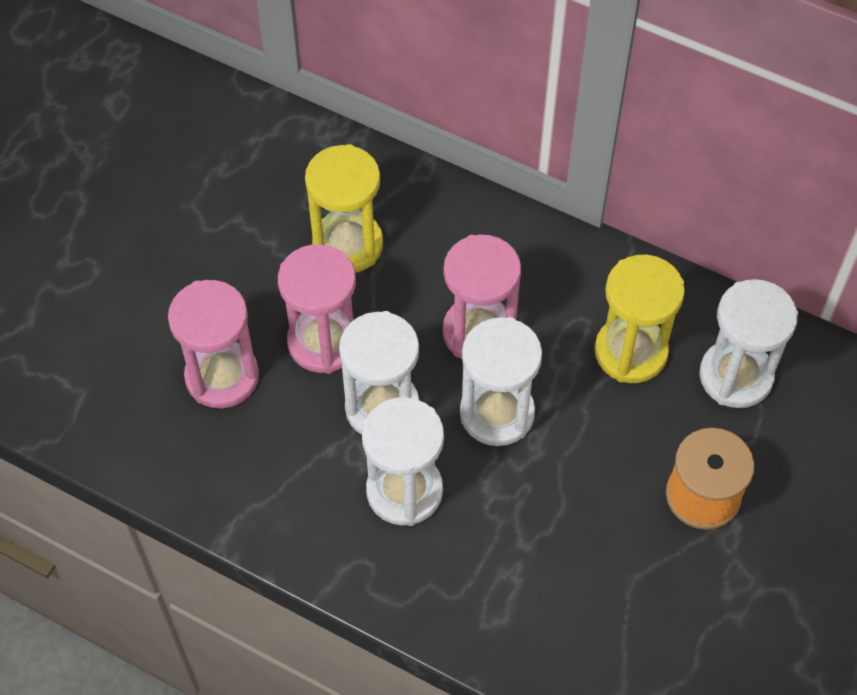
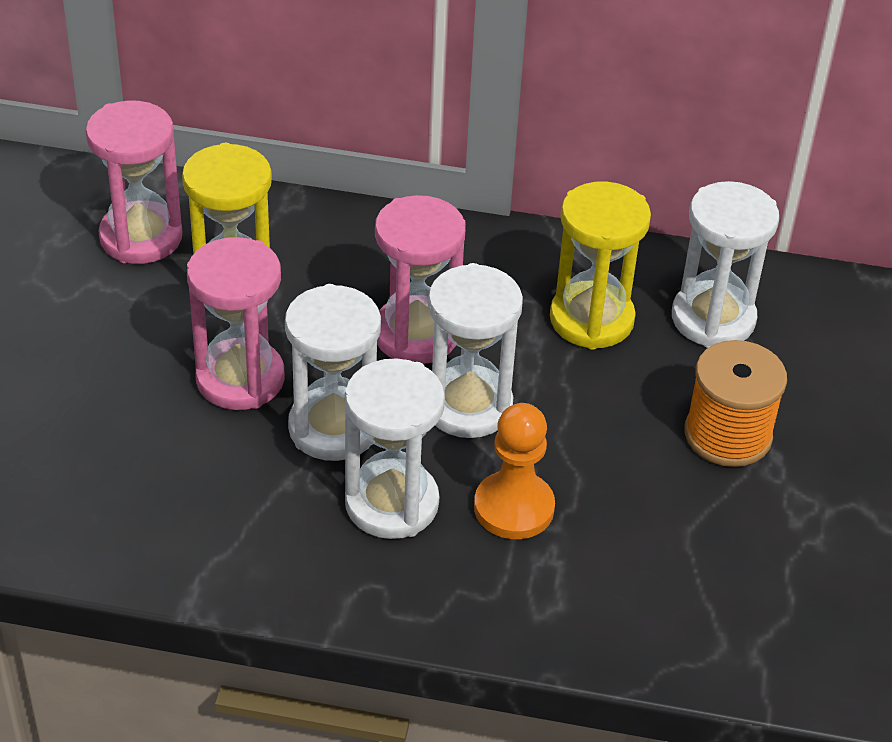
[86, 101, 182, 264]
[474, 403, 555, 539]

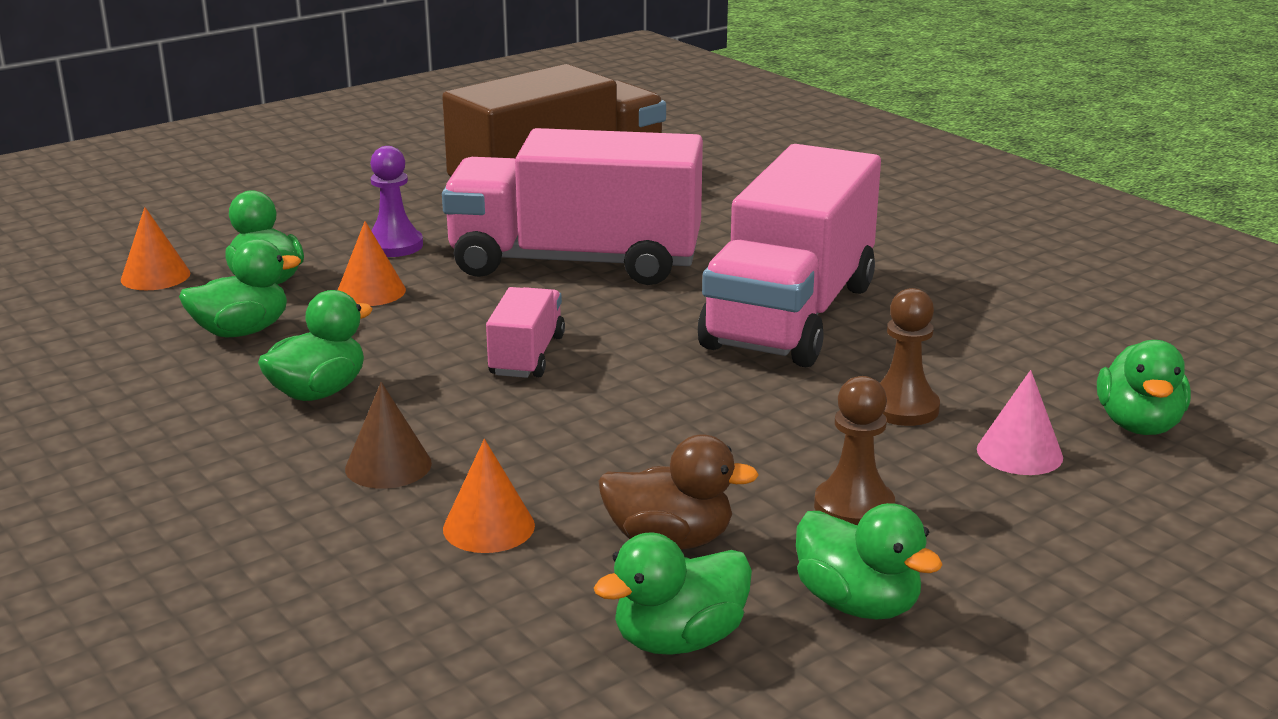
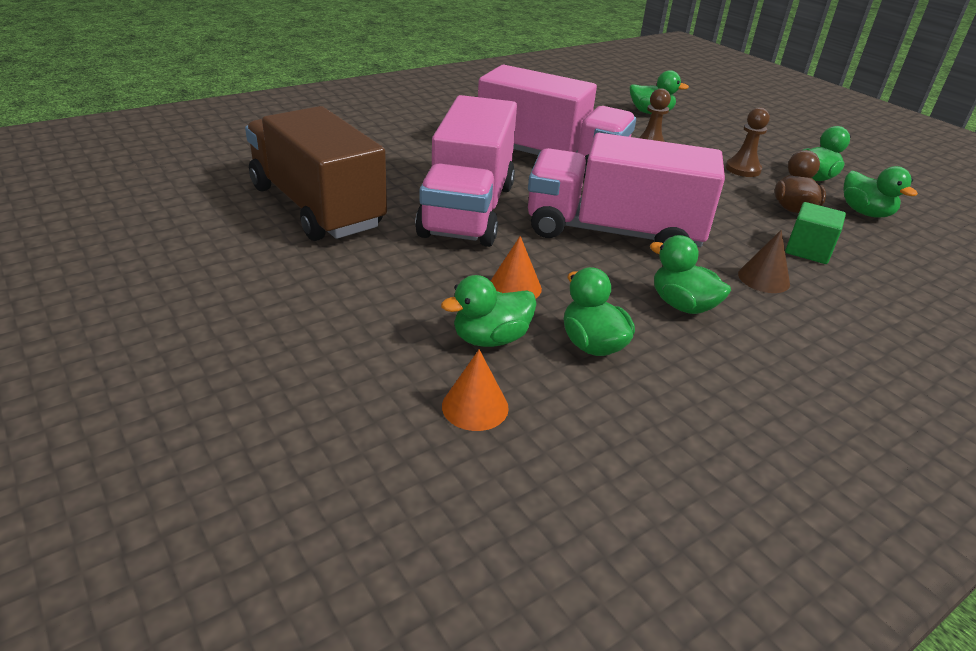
[370, 146, 423, 257] (first image)
[785, 202, 846, 264]
[528, 133, 725, 247]
[977, 370, 1063, 475] (first image)

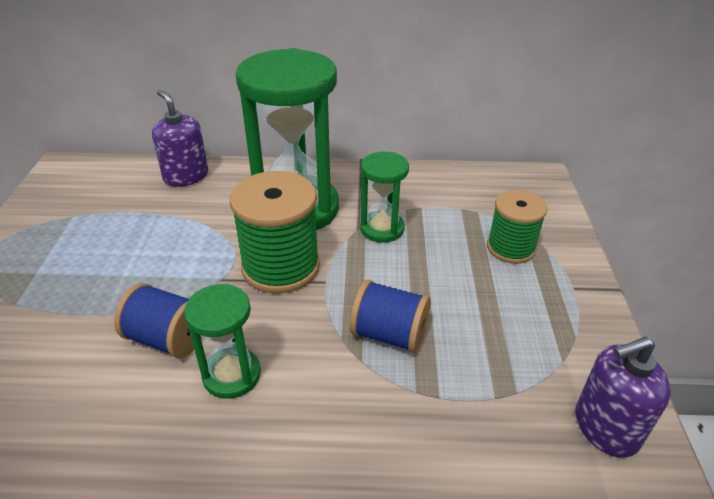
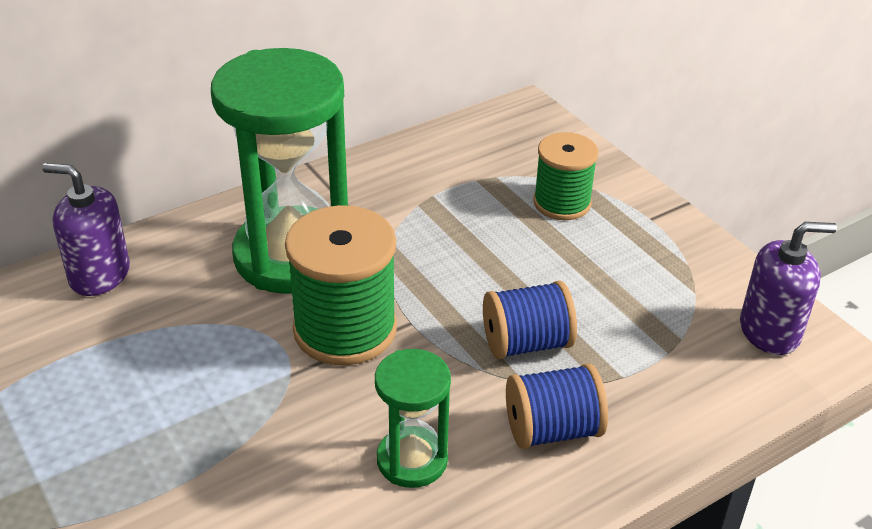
[506, 364, 608, 449]
[360, 152, 409, 243] (first image)
[740, 222, 837, 355]

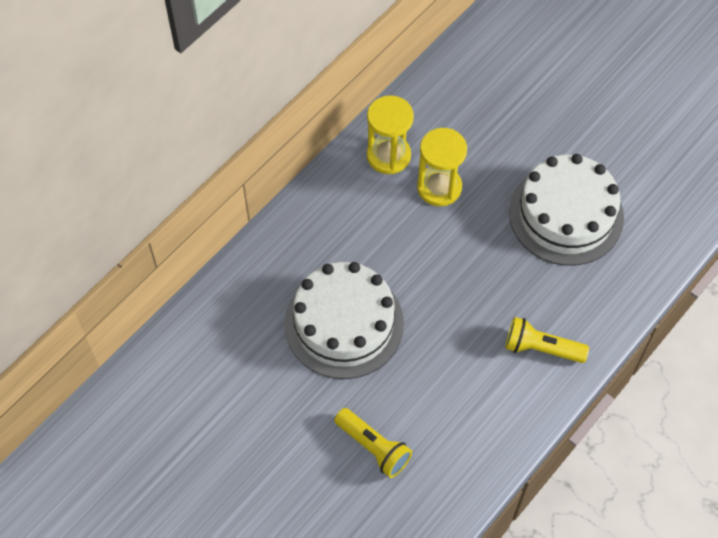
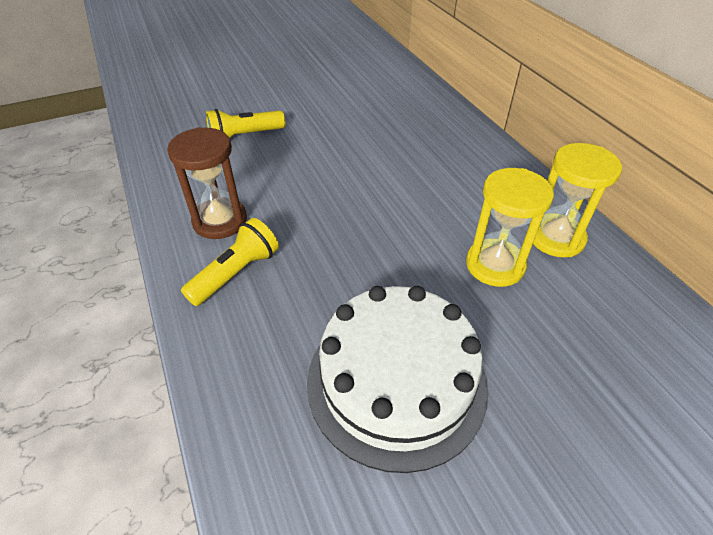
[284, 262, 404, 379] (first image)
[167, 127, 247, 239]

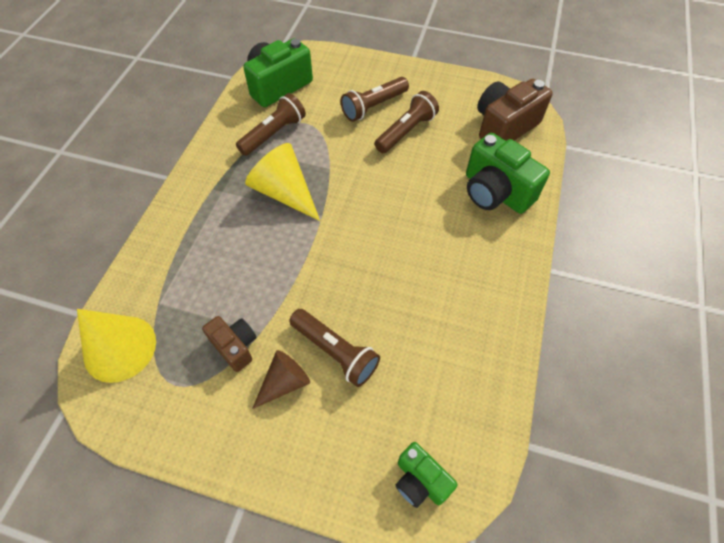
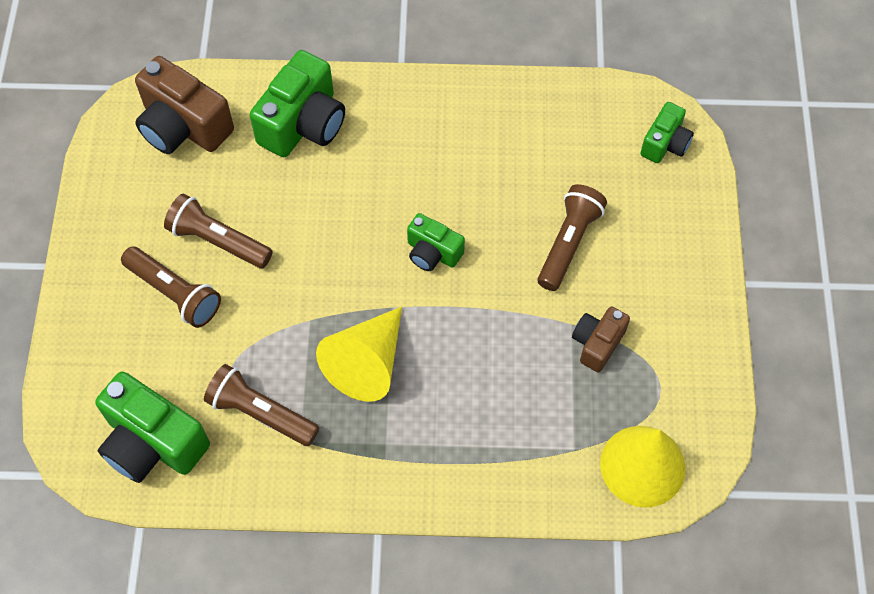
[252, 350, 310, 409] (first image)
[407, 213, 465, 271]

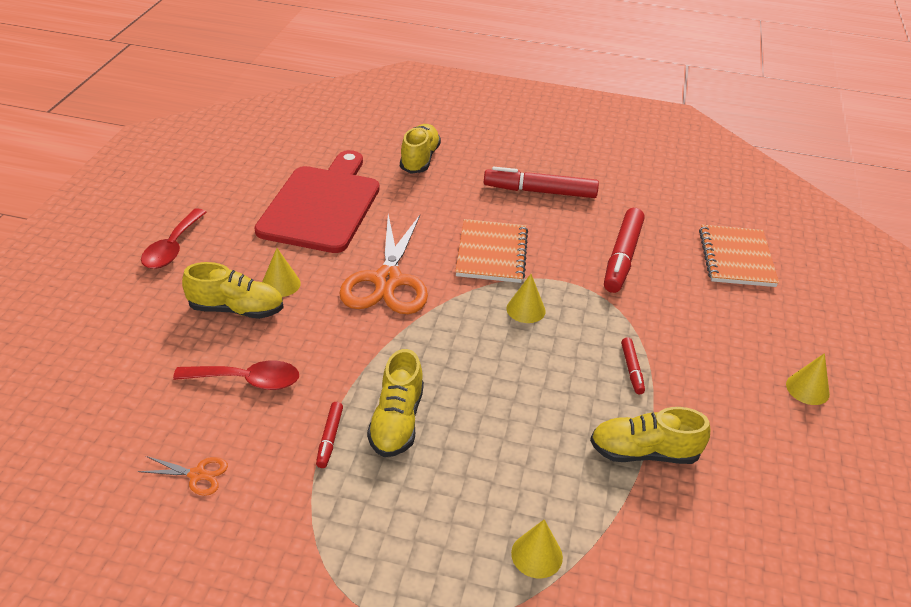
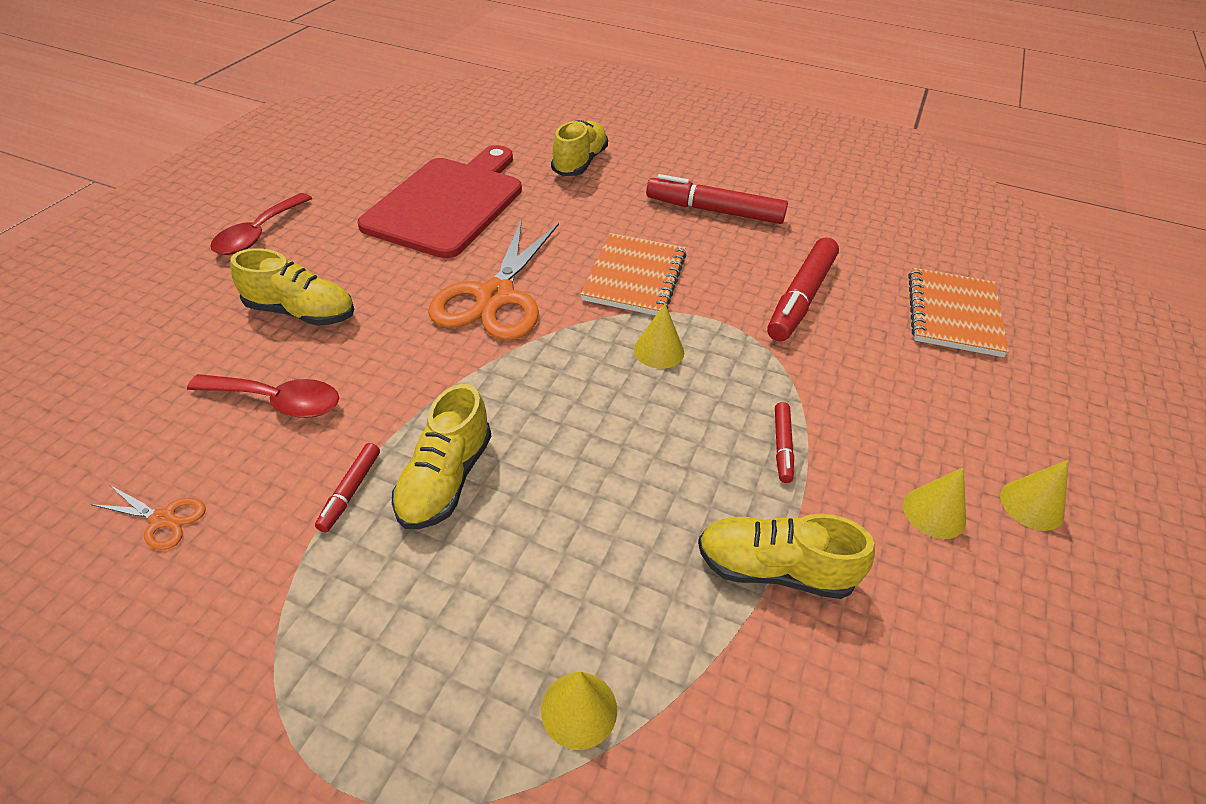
[903, 467, 966, 539]

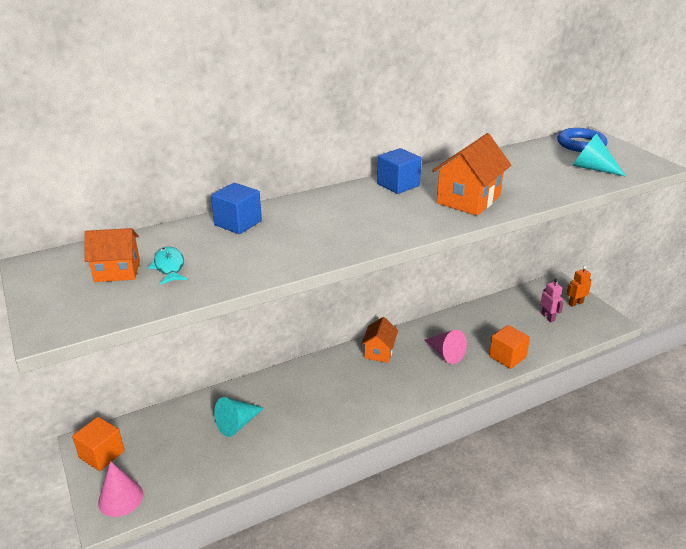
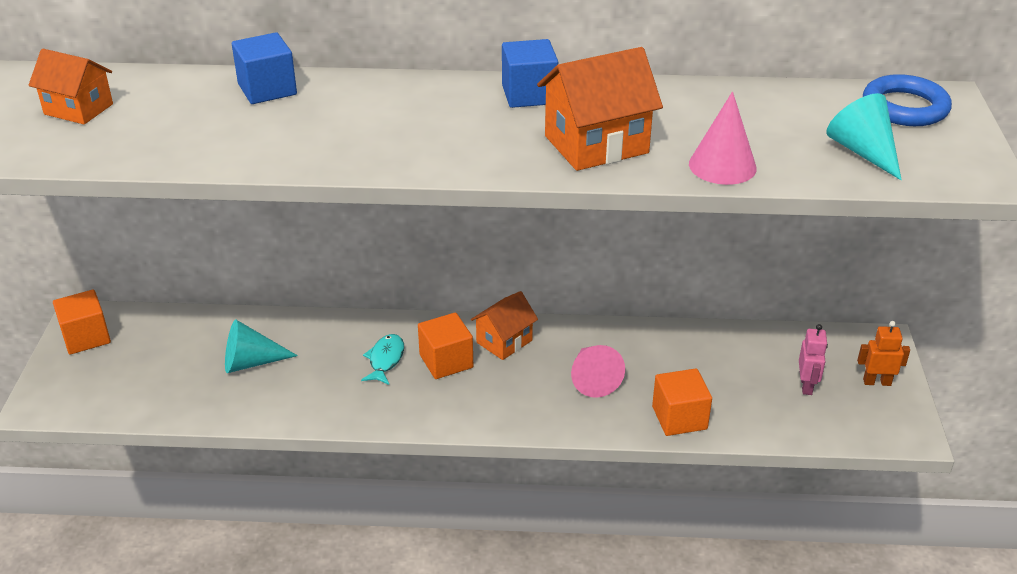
[689, 91, 757, 185]
[361, 334, 404, 385]
[418, 313, 473, 379]

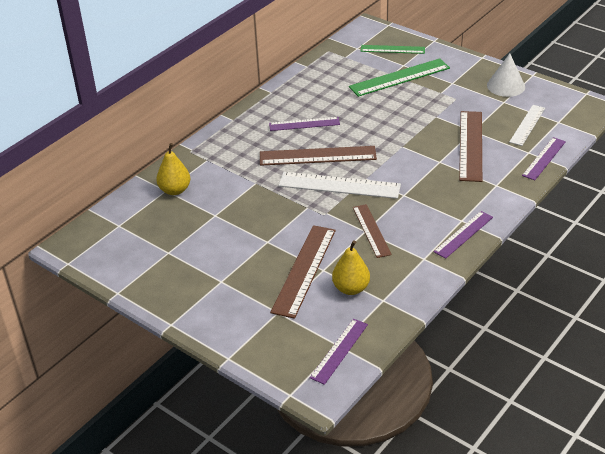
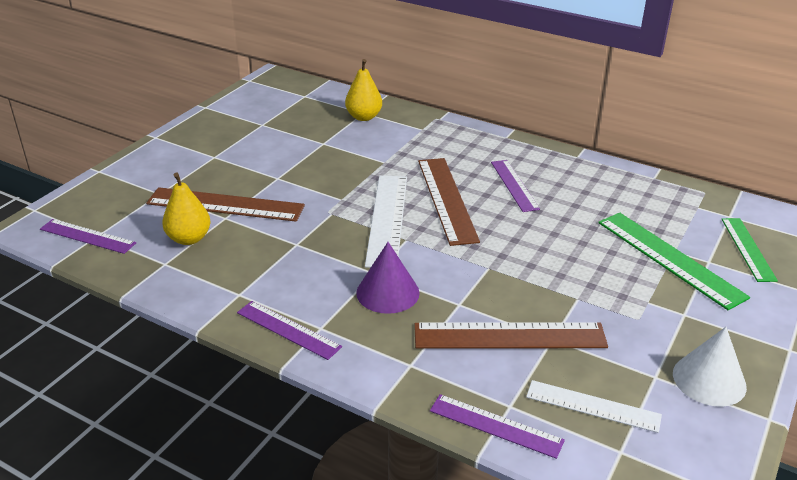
[353, 204, 392, 258] (first image)
[356, 242, 420, 314]

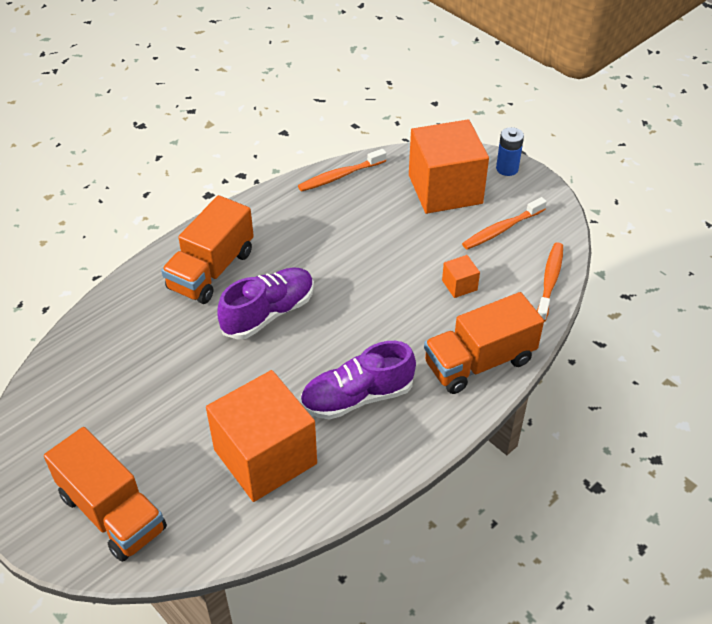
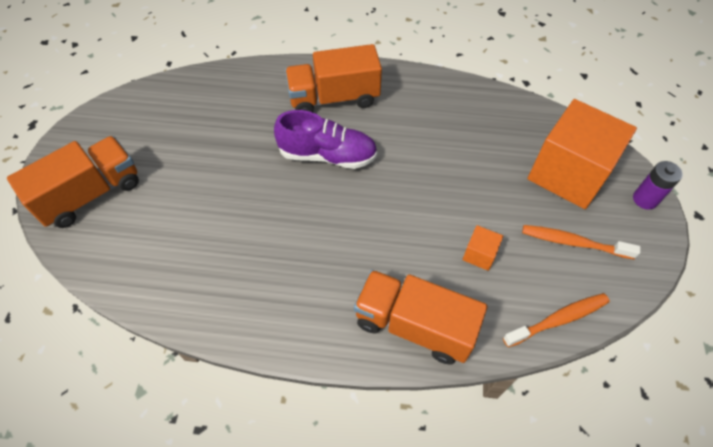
[7, 136, 139, 228]
[206, 370, 317, 502] (first image)
[298, 149, 387, 192] (first image)
[300, 341, 416, 420] (first image)
[633, 161, 683, 210]

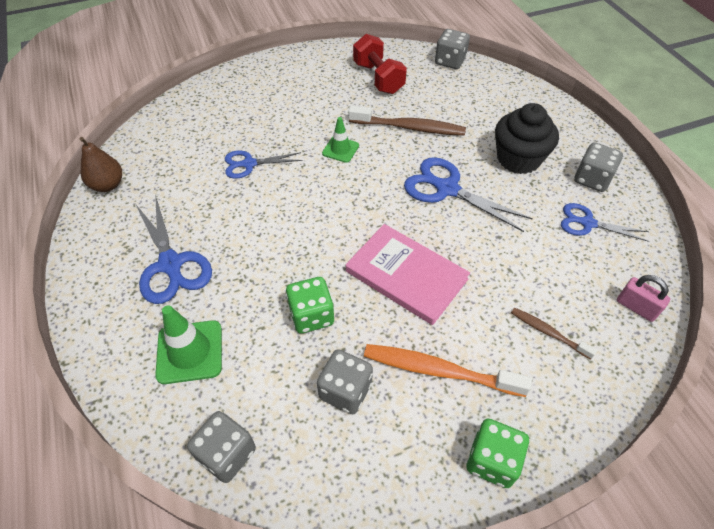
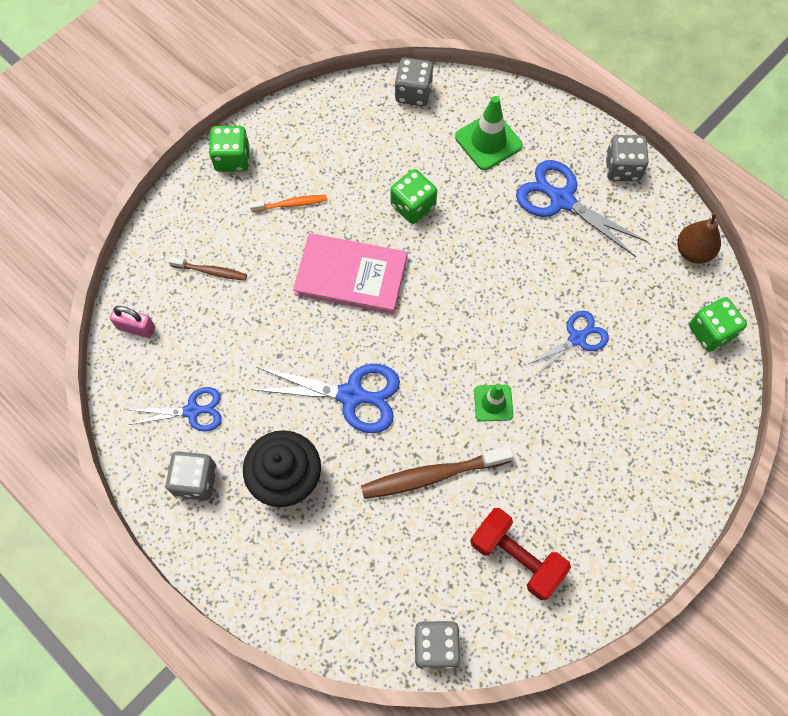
[606, 135, 649, 181]
[250, 195, 327, 212]
[689, 297, 747, 352]

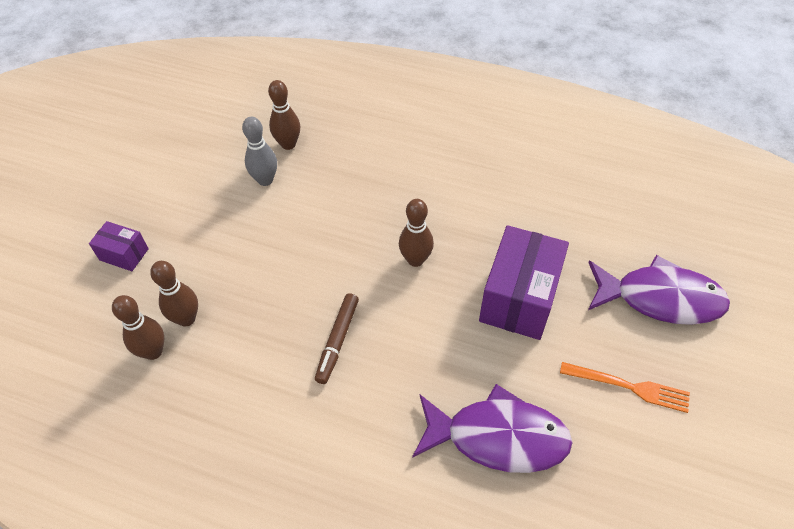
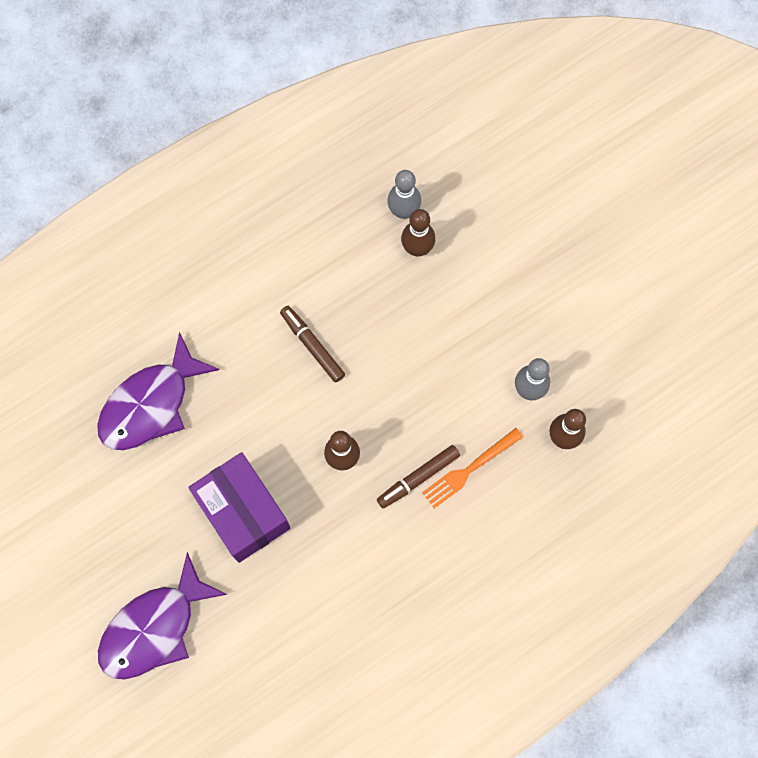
[89, 221, 149, 271] (first image)
[387, 170, 421, 219]
[422, 428, 523, 508]
[377, 445, 460, 508]

